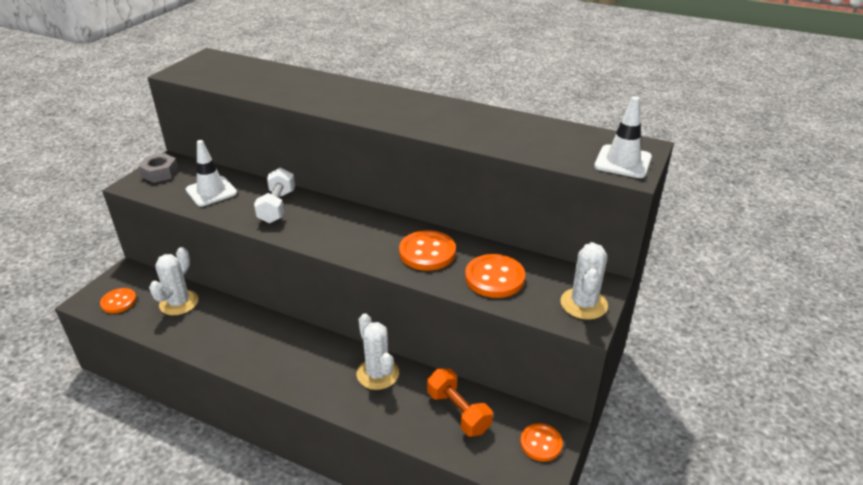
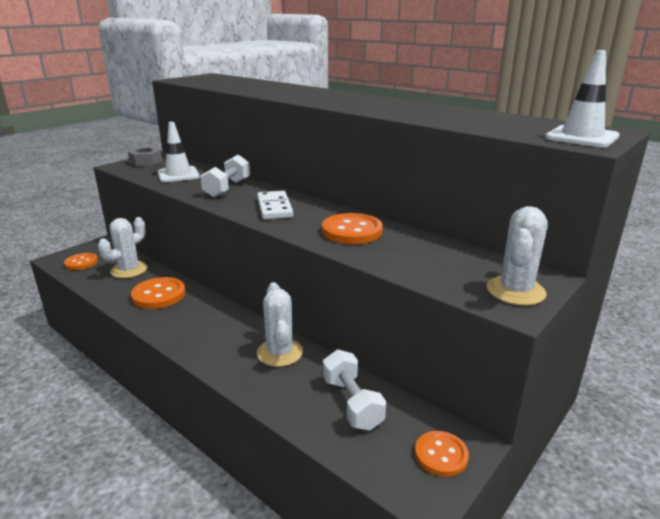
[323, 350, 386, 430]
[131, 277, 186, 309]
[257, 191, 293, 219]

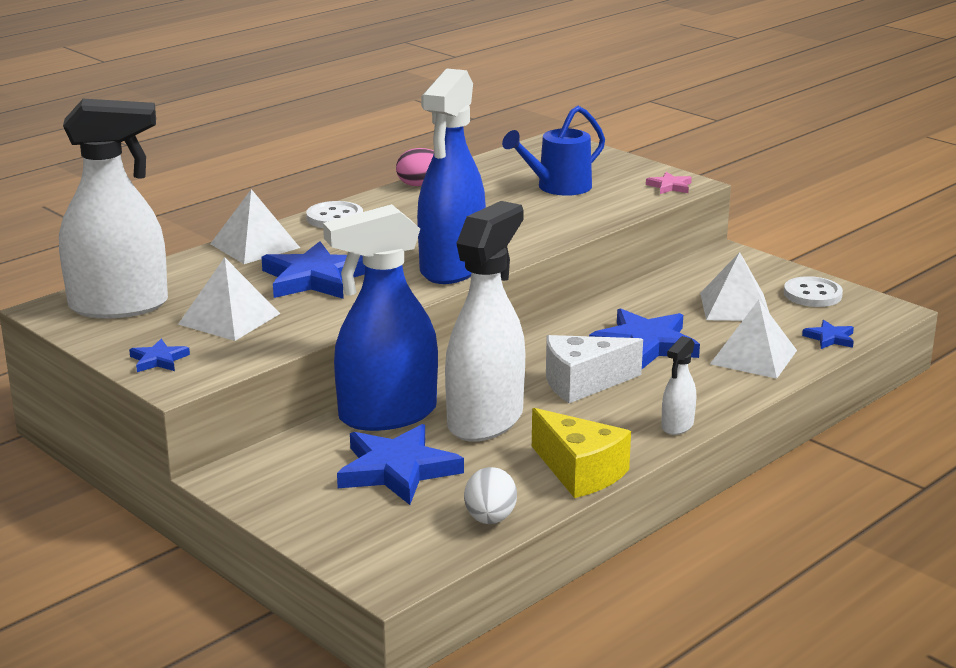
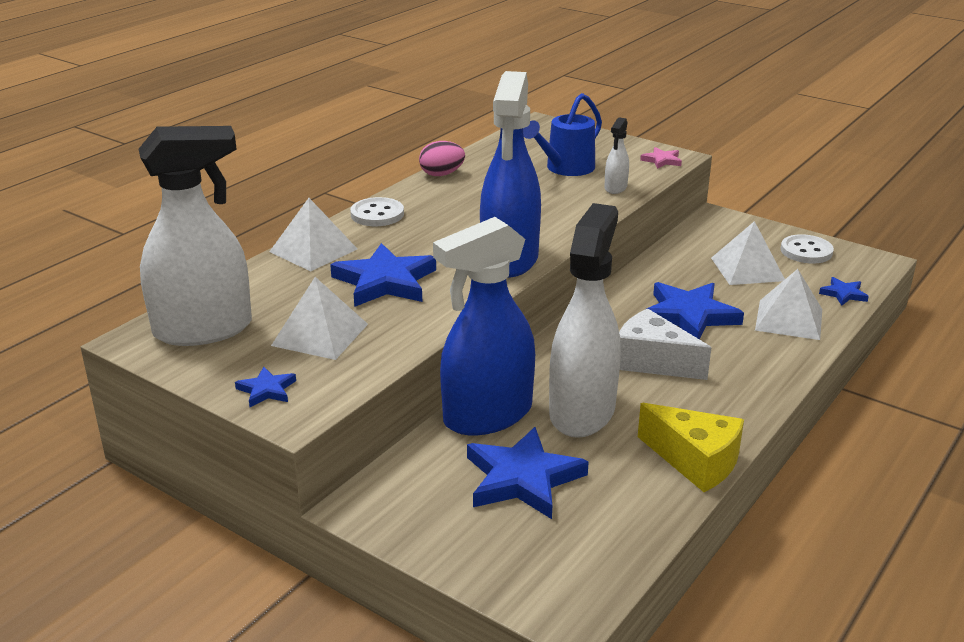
[464, 467, 517, 524] (first image)
[619, 309, 711, 380]
[604, 117, 629, 194]

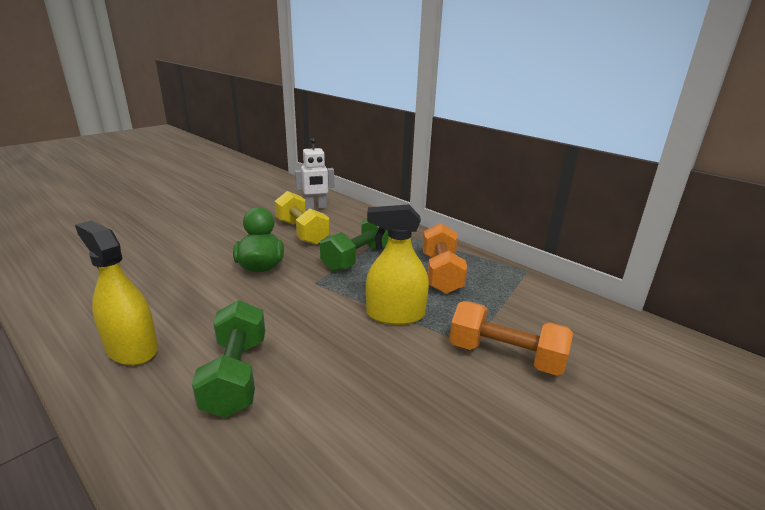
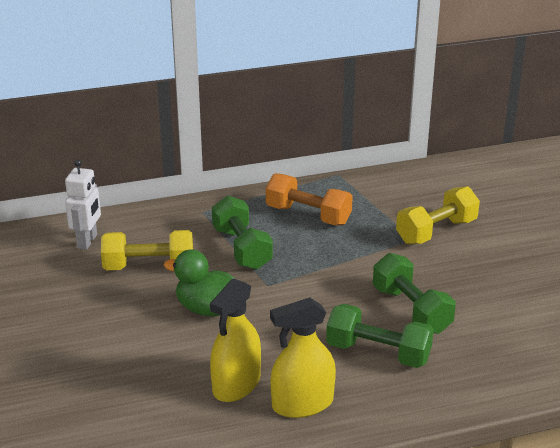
[210, 278, 261, 402]
[396, 186, 480, 244]
[373, 253, 456, 334]

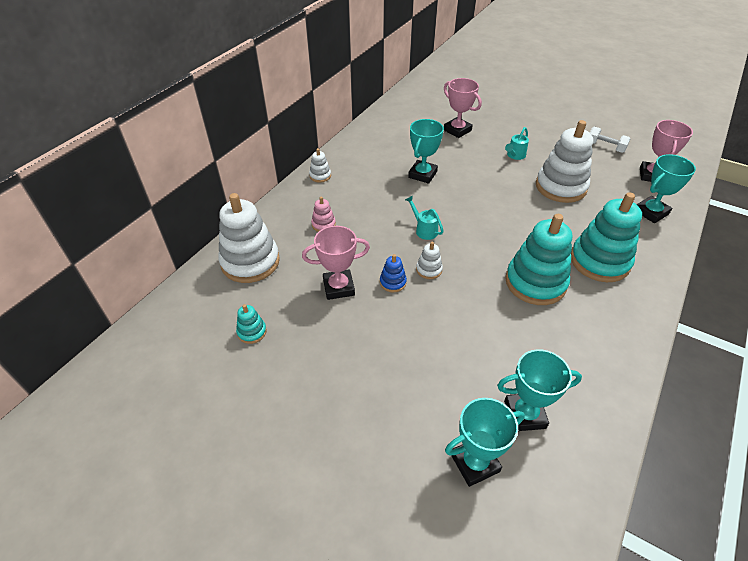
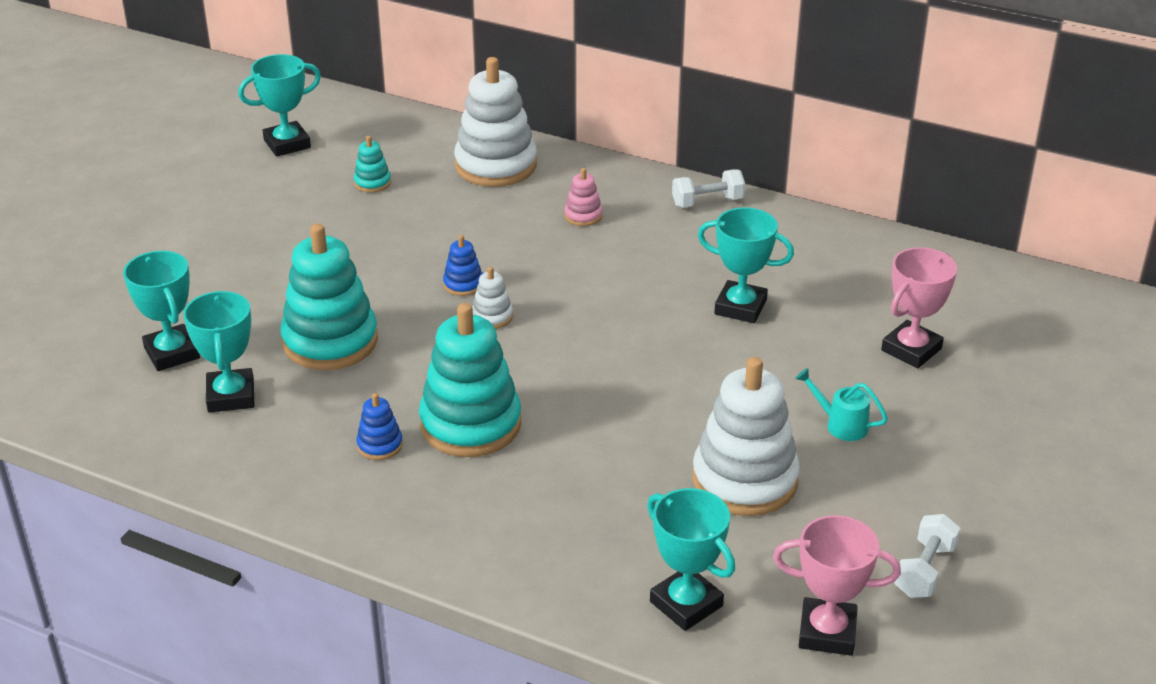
[302, 226, 370, 300] (first image)
[672, 169, 745, 208]
[405, 196, 444, 240] (first image)
[280, 224, 378, 370]
[238, 54, 321, 157]
[356, 393, 403, 460]

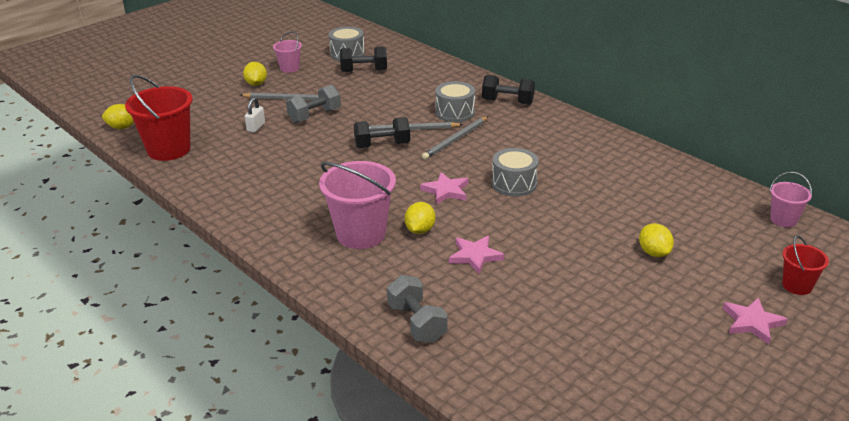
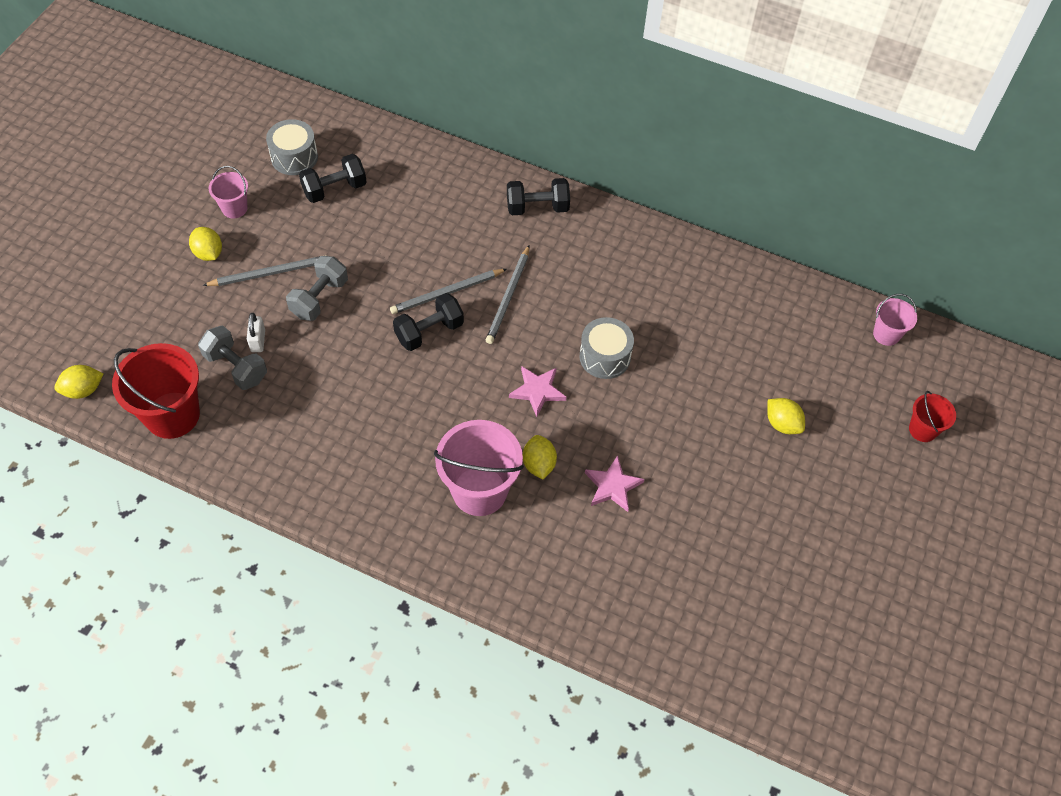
[198, 326, 267, 390]
[435, 81, 475, 122] (first image)
[723, 298, 788, 344] (first image)

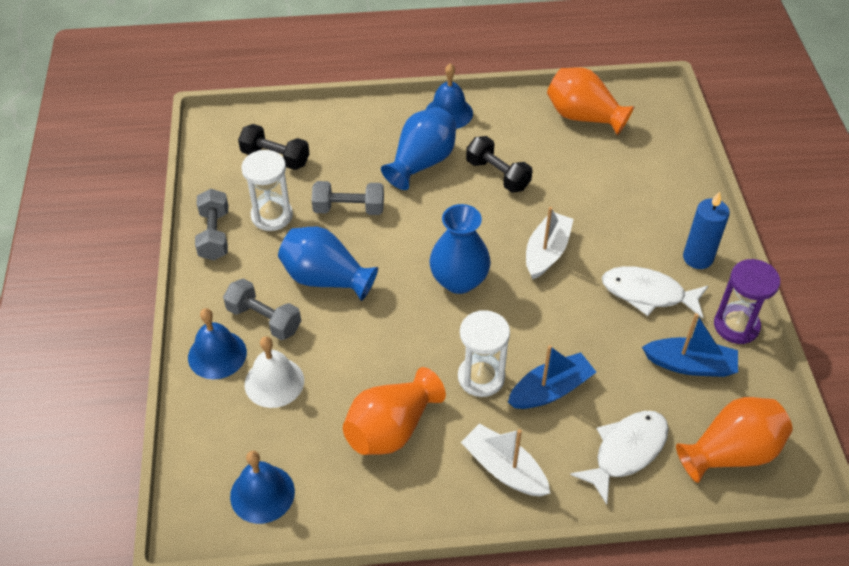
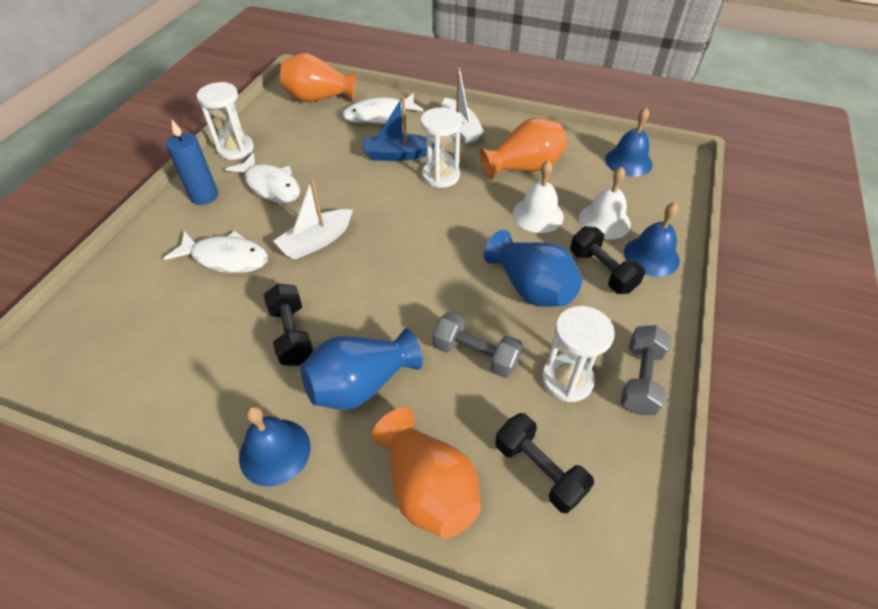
[570, 226, 645, 294]
[429, 204, 491, 294] (first image)
[372, 408, 481, 538]
[642, 313, 738, 377] (first image)
[197, 82, 254, 160]
[164, 231, 268, 273]
[513, 160, 564, 233]

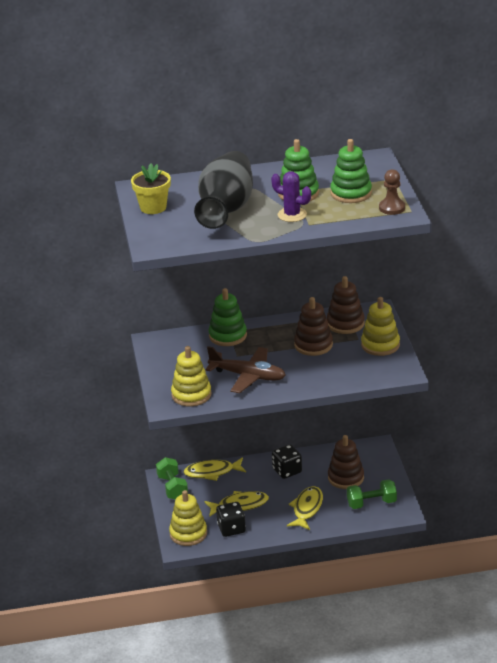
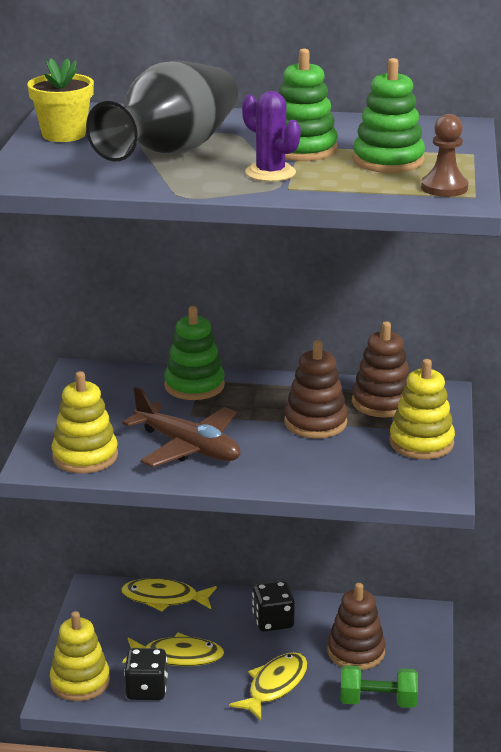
[156, 457, 188, 499] (first image)

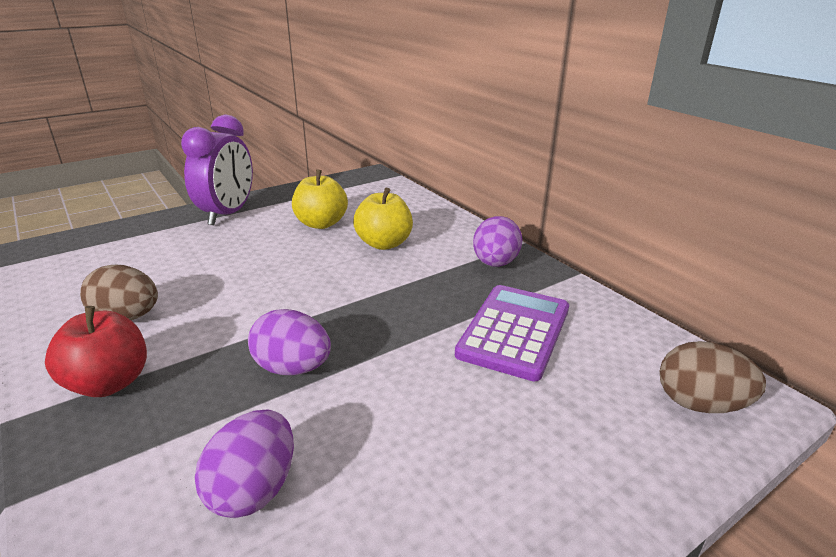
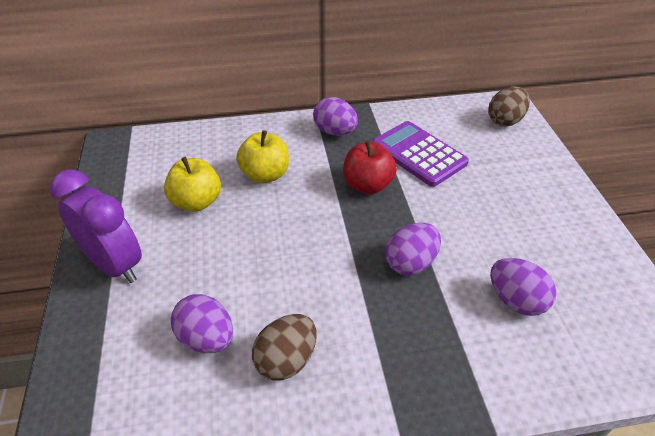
[343, 140, 397, 194]
[171, 294, 233, 353]

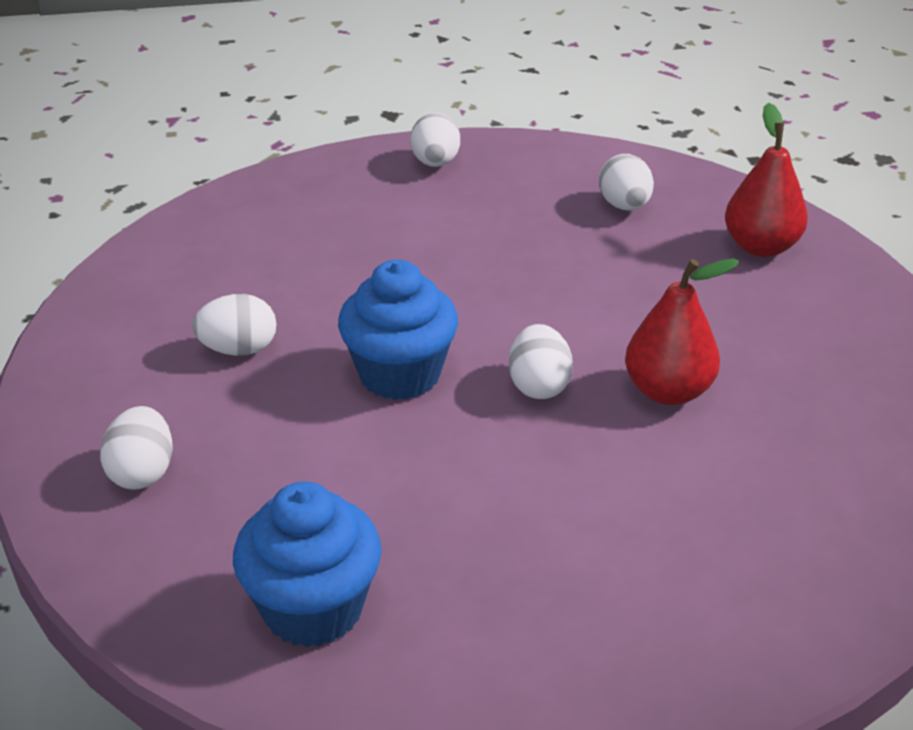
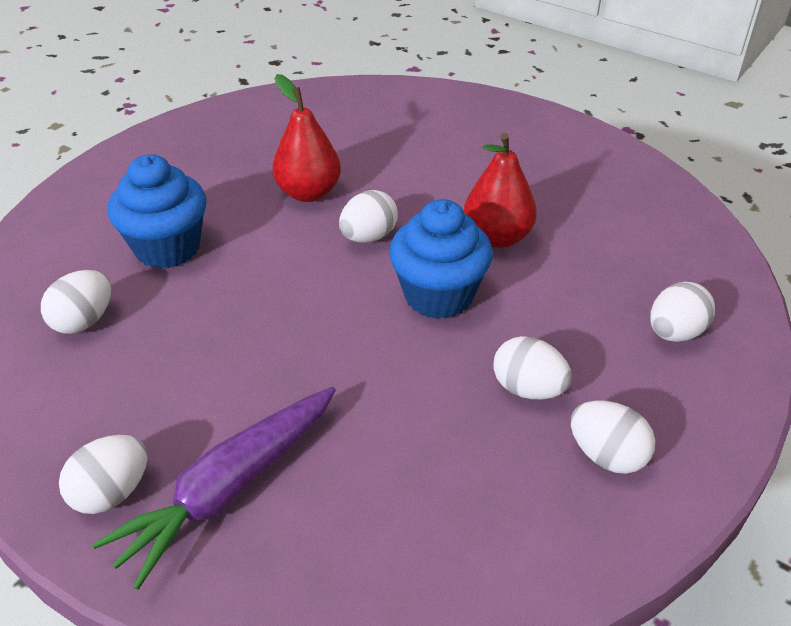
[108, 154, 206, 269]
[464, 133, 537, 248]
[92, 387, 336, 590]
[571, 400, 655, 474]

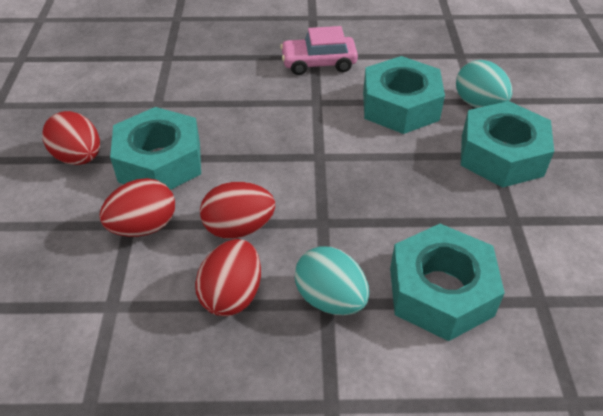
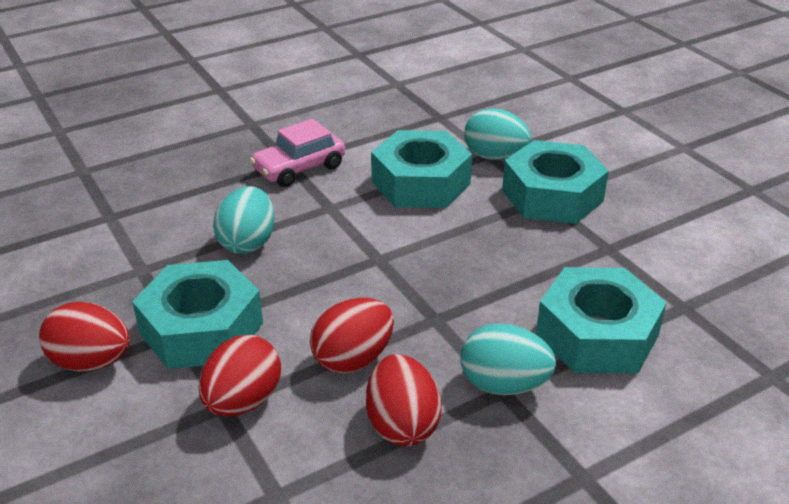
[213, 186, 275, 254]

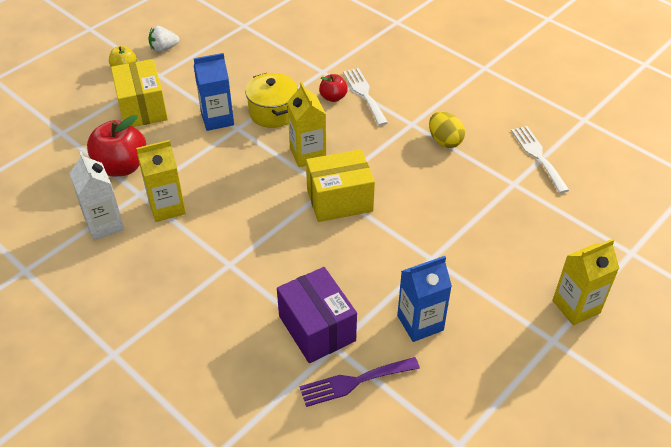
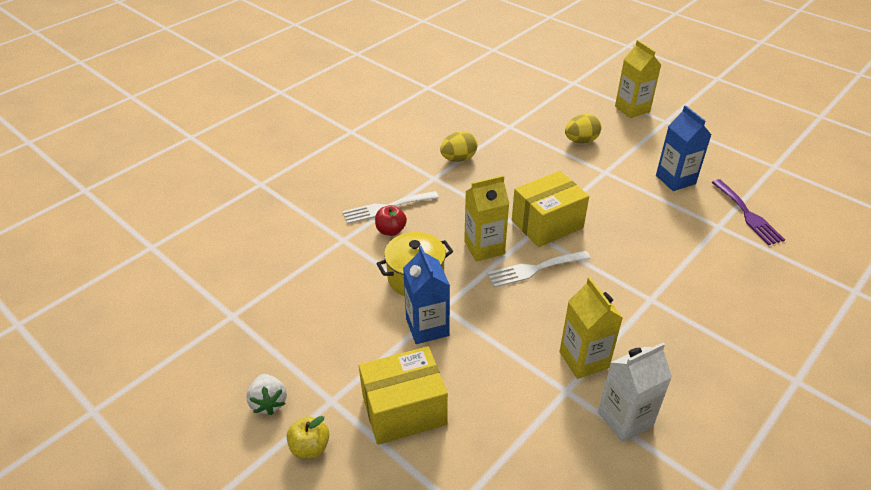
[87, 115, 146, 176] (first image)
[277, 267, 357, 363] (first image)
[512, 171, 589, 247]
[487, 251, 591, 288]
[565, 114, 601, 143]

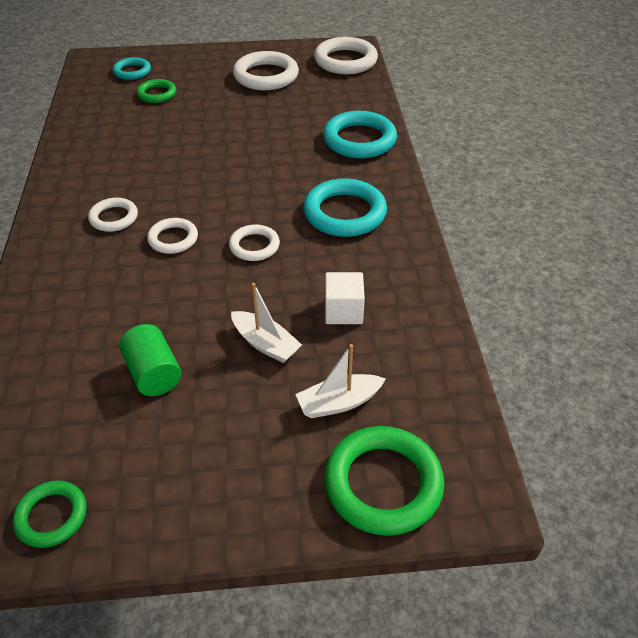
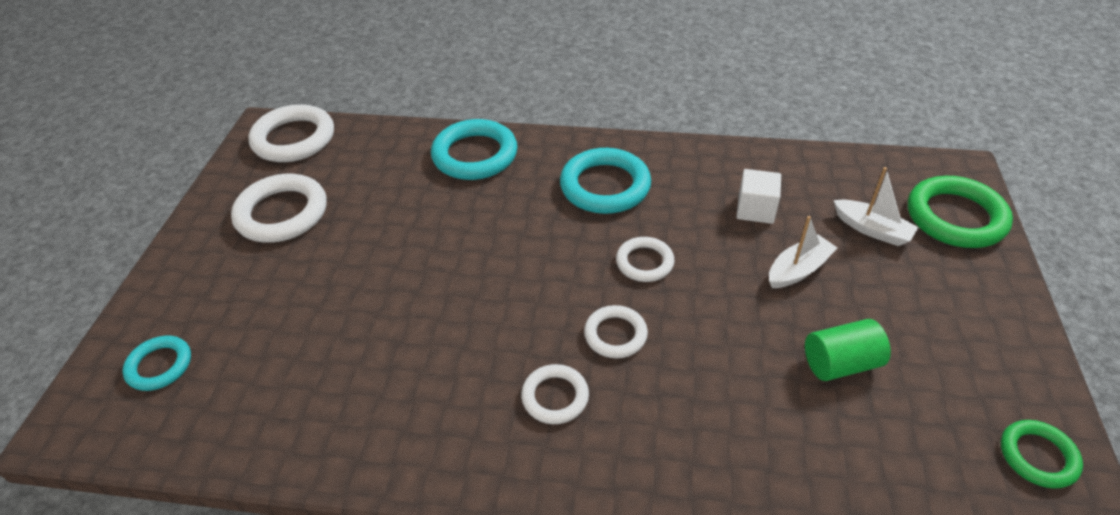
[137, 79, 176, 103] (first image)
[834, 167, 919, 246]

